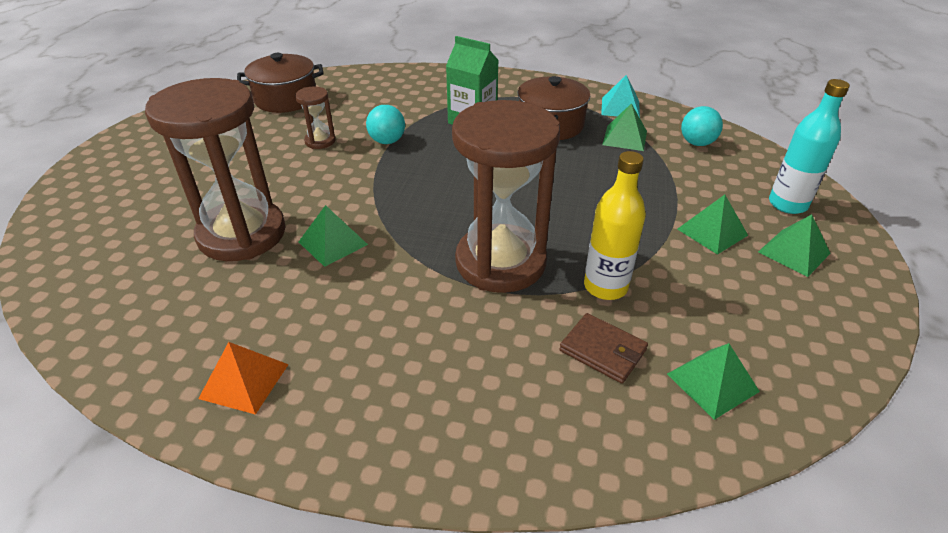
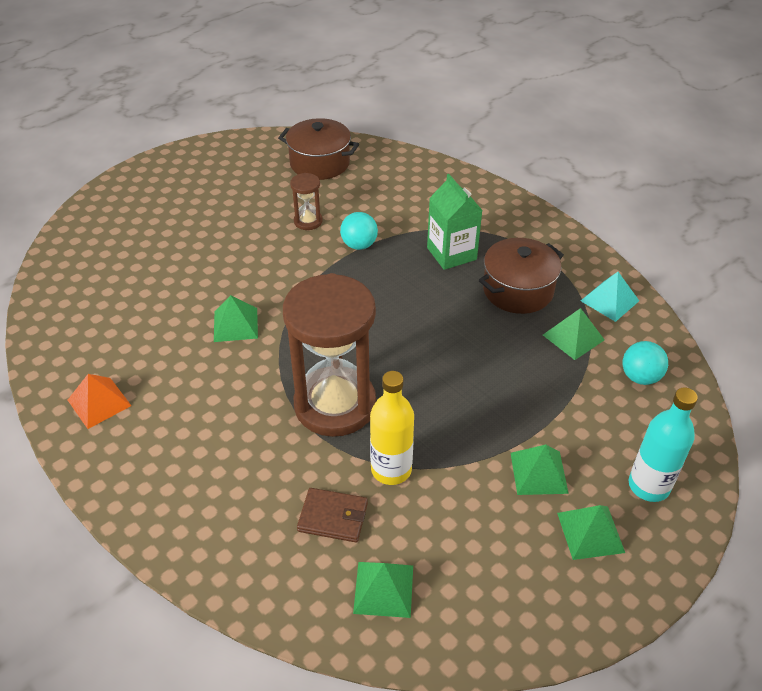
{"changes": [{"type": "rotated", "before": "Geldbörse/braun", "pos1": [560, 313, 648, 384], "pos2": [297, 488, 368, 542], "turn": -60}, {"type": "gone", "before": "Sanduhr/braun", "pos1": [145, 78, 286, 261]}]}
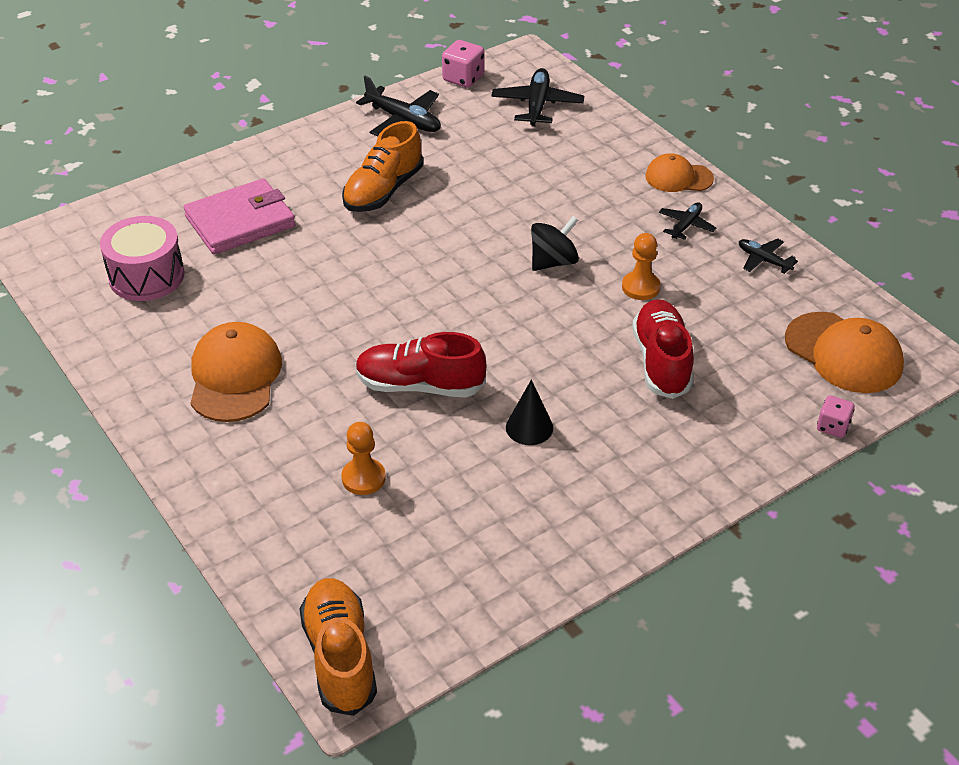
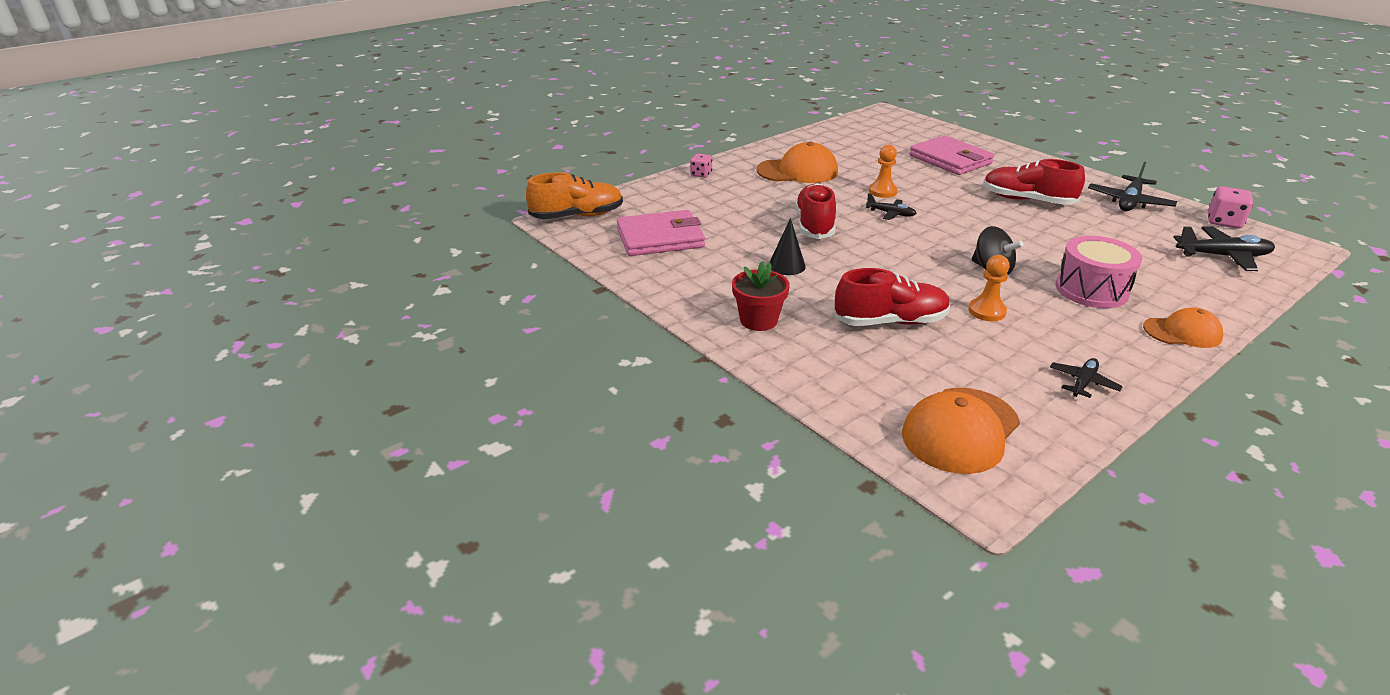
{"changes": [{"type": "new", "after": "Geldbörse/rosa", "pos2": [616, 210, 705, 256]}, {"type": "shifted", "before": "Spielwürfel/rosa", "pos1": [817, 395, 855, 438], "pos2": [690, 154, 712, 178]}, {"type": "new", "after": "Blumentopf/rot", "pos2": [732, 261, 790, 331]}, {"type": "shifted", "before": "Flugzeug/schwarz", "pos1": [659, 202, 716, 240], "pos2": [866, 193, 917, 220]}, {"type": "shifted", "before": "Bauer/orange", "pos1": [341, 422, 386, 495], "pos2": [869, 145, 898, 198]}, {"type": "repainted", "before": "Schuh/orange", "after": "Schuh/rot", "pos1": [342, 121, 423, 212], "pos2": [983, 159, 1085, 205]}, {"type": "shifted", "before": "Trommel/rosa", "pos1": [100, 216, 184, 301], "pos2": [1055, 236, 1142, 308]}, {"type": "rotated", "before": "Kappe/orange", "pos1": [645, 153, 714, 192], "pos2": [1143, 307, 1223, 348], "turn": 90}]}
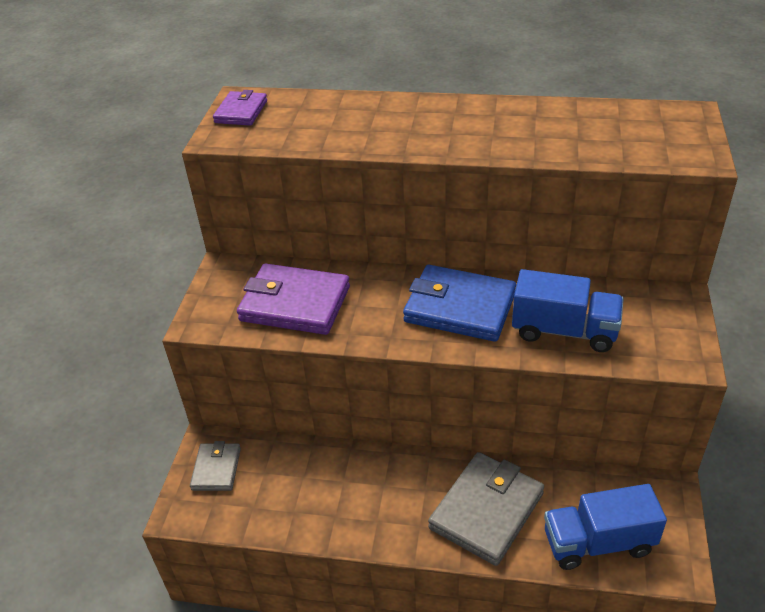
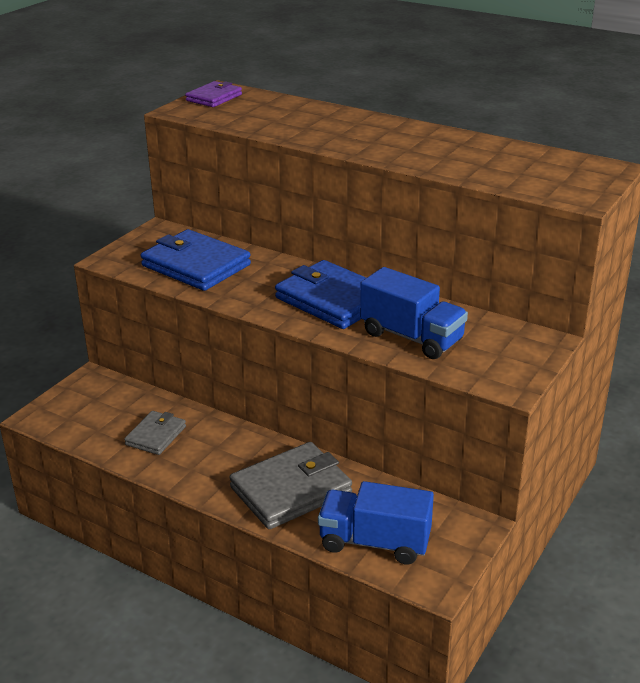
{"changes": [{"type": "shifted", "before": "Geldbörse/grau", "pos1": [190, 441, 241, 491], "pos2": [124, 411, 186, 455]}, {"type": "repainted", "before": "Geldbörse/lila", "after": "Geldbörse/blau", "pos1": [237, 264, 350, 335], "pos2": [141, 229, 251, 291]}]}
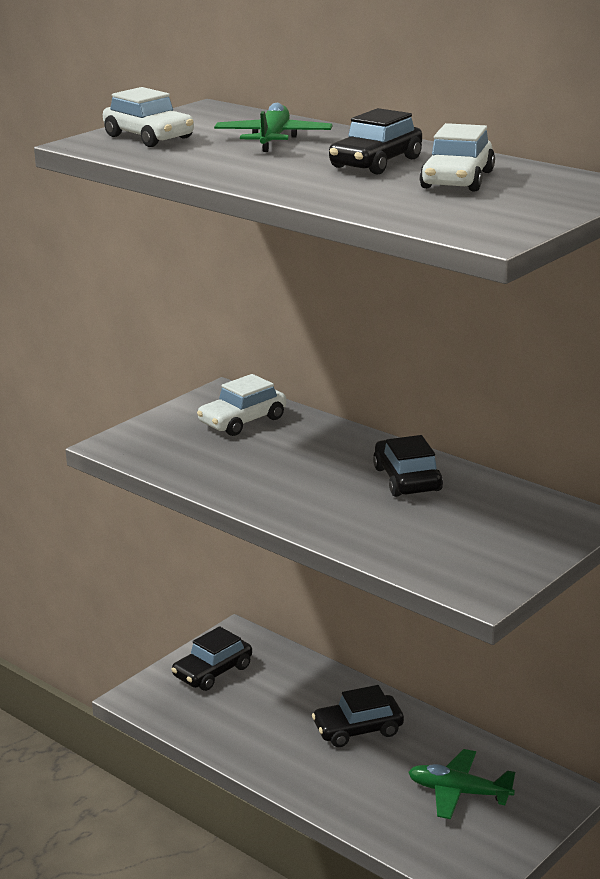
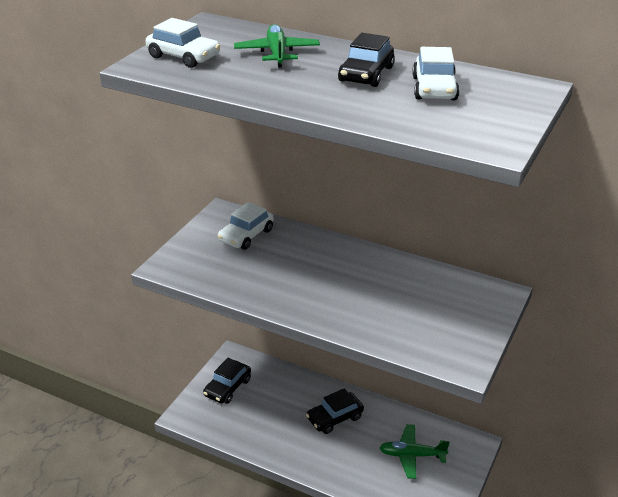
{"changes": [{"type": "gone", "before": "Auto/schwarz", "pos1": [373, 435, 443, 497]}]}
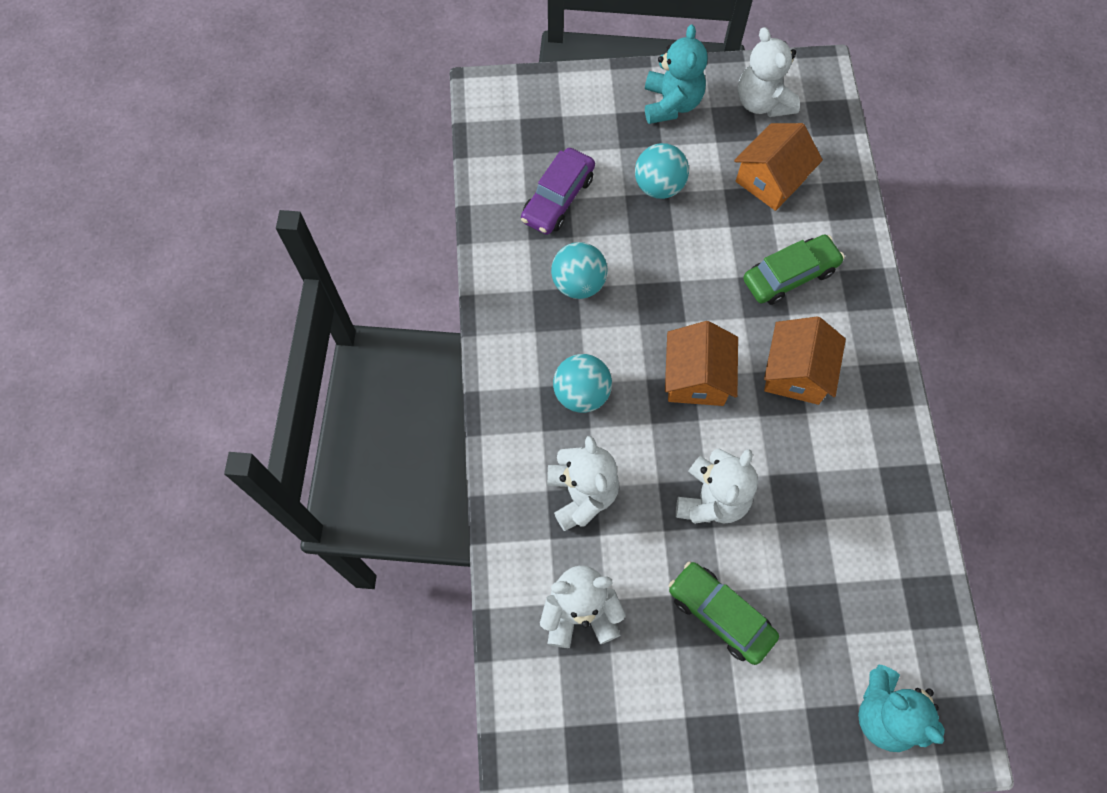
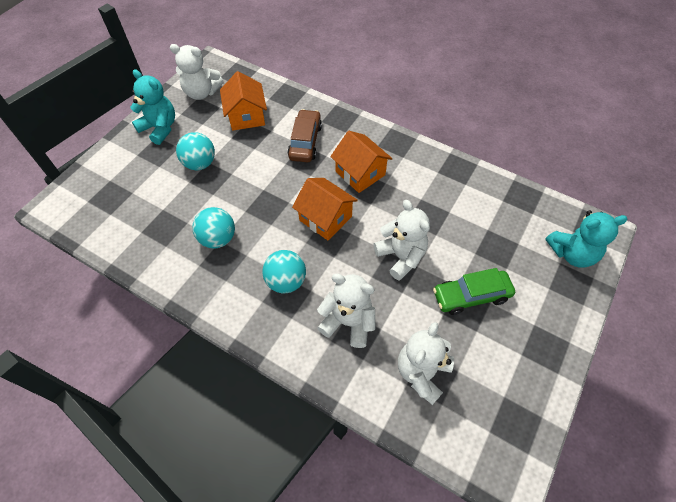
{"changes": [{"type": "repainted", "before": "Auto/grün", "after": "Auto/braun", "pos1": [743, 234, 845, 305], "pos2": [288, 109, 322, 162]}, {"type": "gone", "before": "Auto/lila", "pos1": [521, 148, 595, 235]}]}
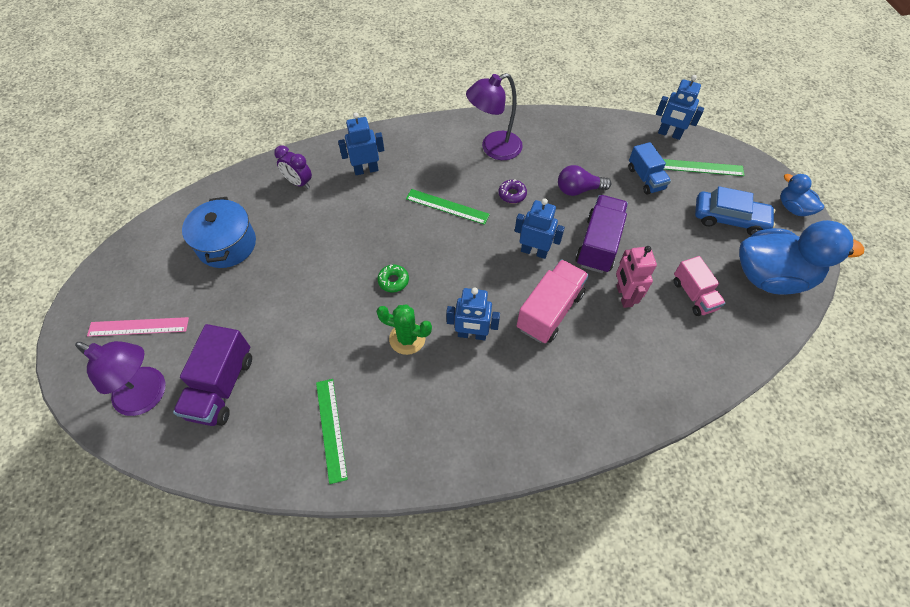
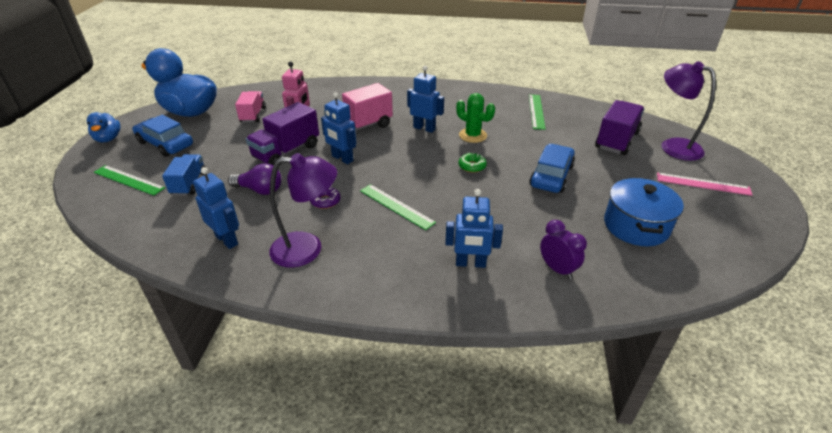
{"changes": [{"type": "shifted", "before": "Roboter/blau", "pos1": [656, 75, 704, 140], "pos2": [193, 167, 239, 249]}, {"type": "new", "after": "Auto/blau", "pos2": [529, 144, 575, 193]}]}
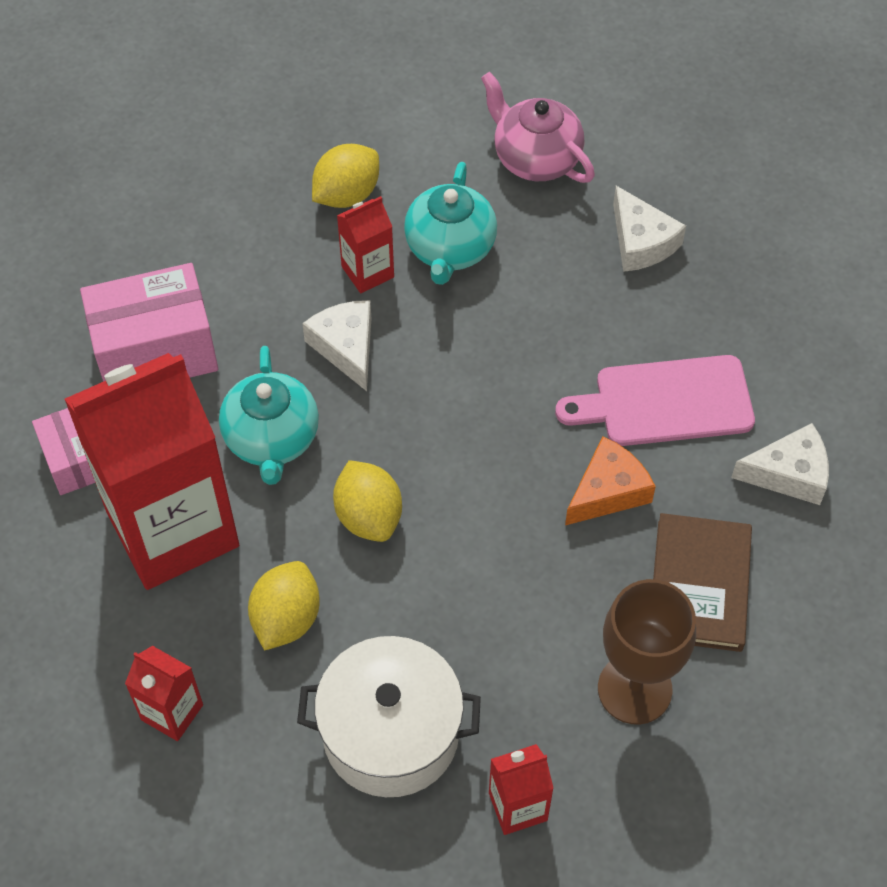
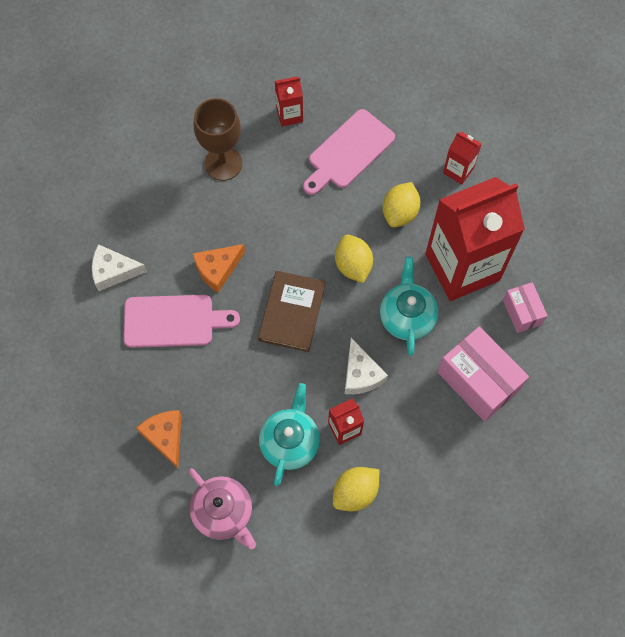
{"changes": [{"type": "repainted", "before": "Käse/weiß", "after": "Käse/orange", "pos1": [613, 186, 686, 272], "pos2": [136, 410, 182, 468]}, {"type": "shifted", "before": "Buch/braun", "pos1": [653, 513, 752, 652], "pos2": [258, 271, 326, 352]}, {"type": "swapped", "before": "Kochtopf/weiß", "after": "Schneidebrett/rosa", "pos1": [297, 636, 481, 797], "pos2": [303, 109, 395, 195]}, {"type": "rotated", "before": "Schachtel/rosa", "pos1": [80, 263, 218, 382], "pos2": [437, 326, 529, 422], "turn": 60}]}
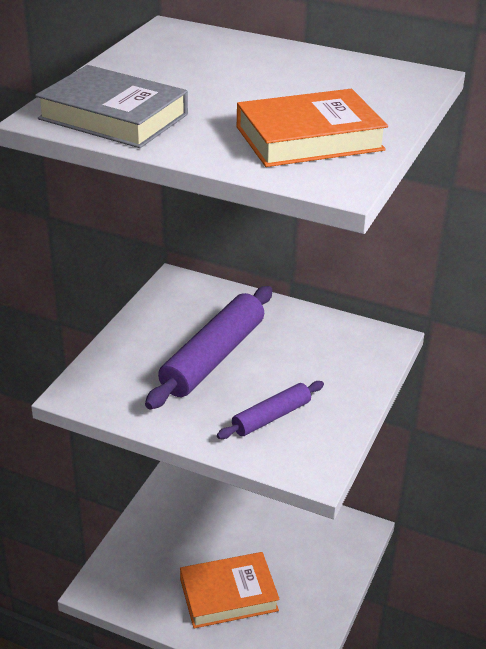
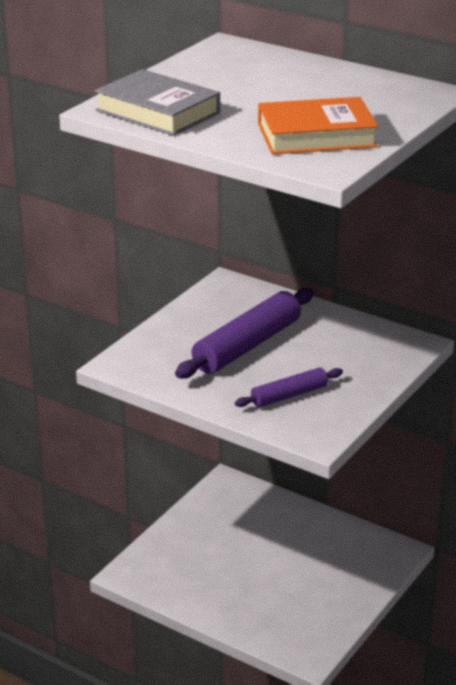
{"changes": [{"type": "gone", "before": "Buch/orange", "pos1": [180, 552, 280, 628]}]}
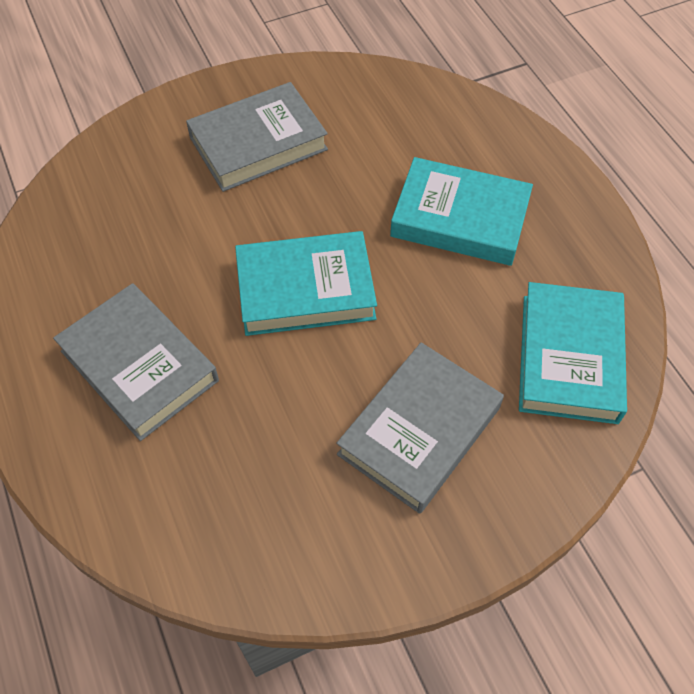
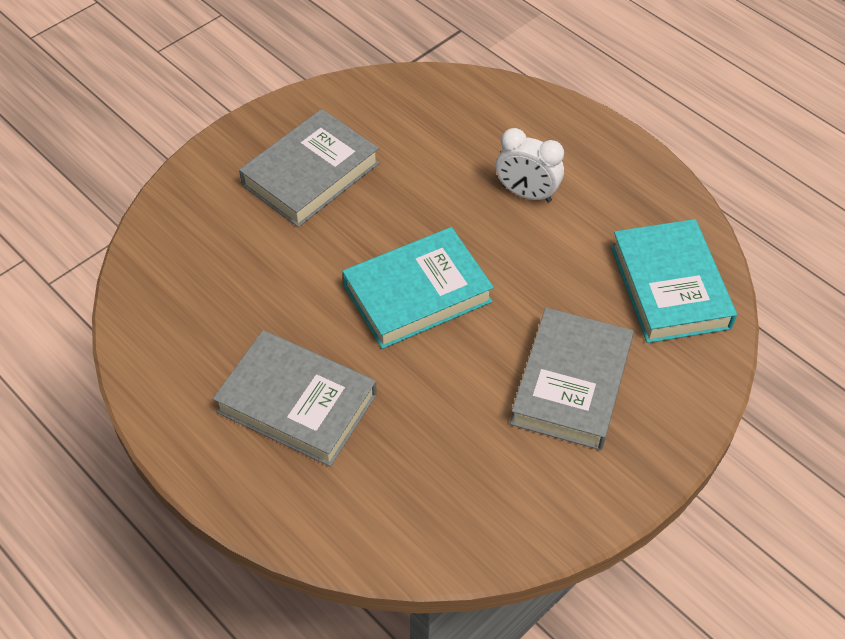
{"changes": [{"type": "swapped", "before": "Buch/türkis", "after": "Wecker/weiß", "pos1": [390, 157, 533, 266], "pos2": [496, 128, 564, 203]}]}
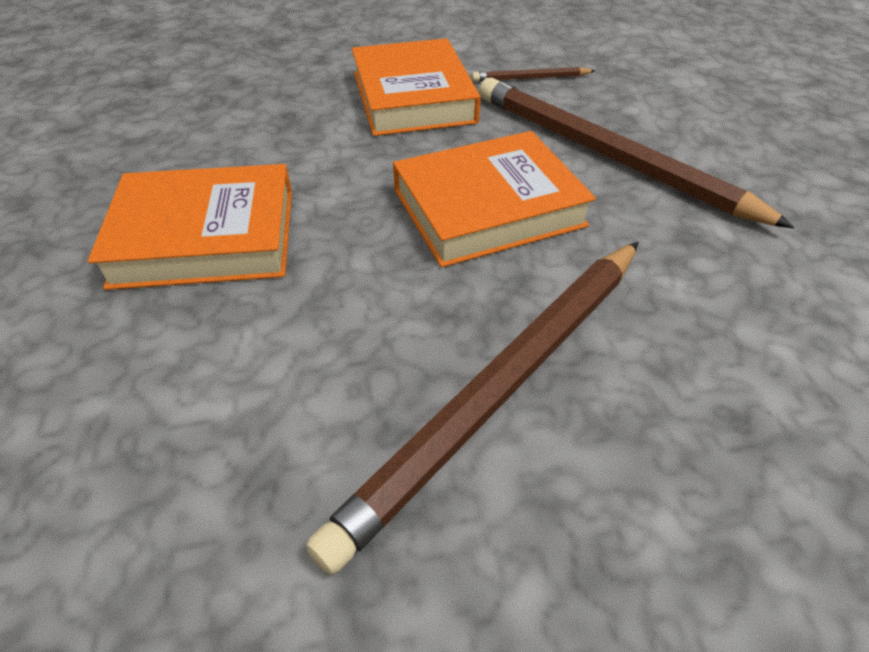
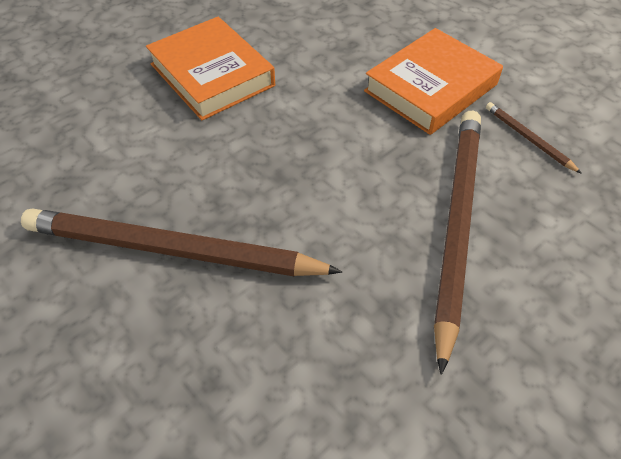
{"changes": [{"type": "gone", "before": "Buch/orange", "pos1": [393, 131, 596, 267]}]}
